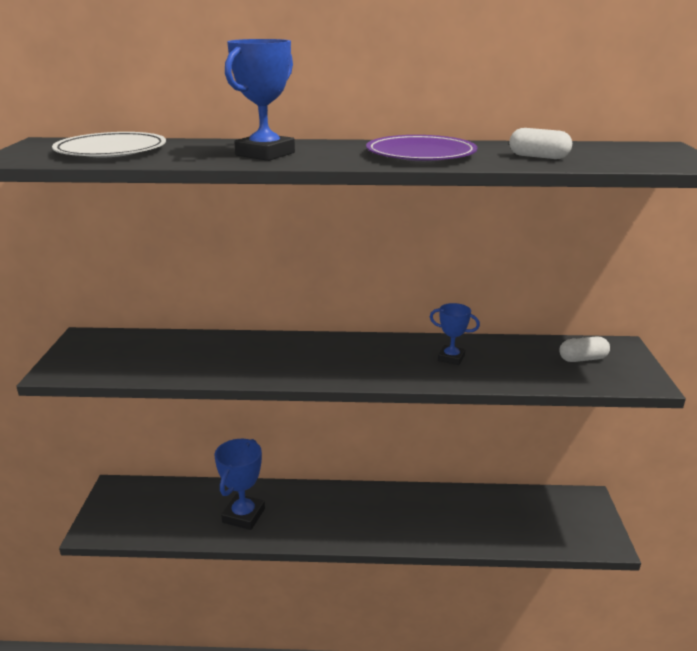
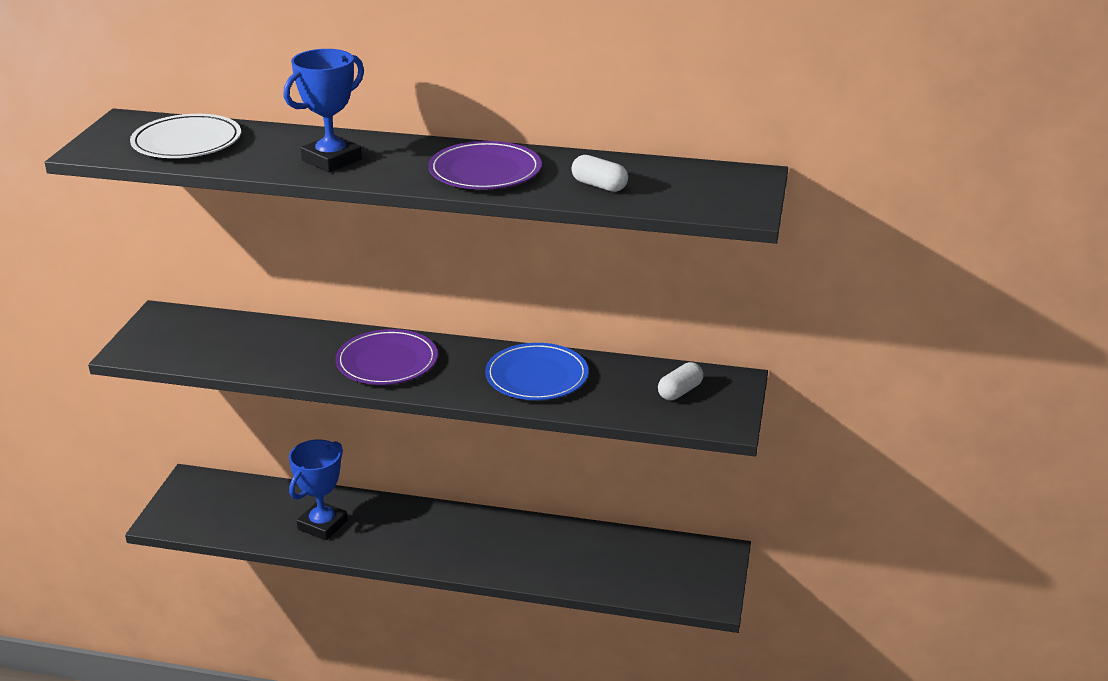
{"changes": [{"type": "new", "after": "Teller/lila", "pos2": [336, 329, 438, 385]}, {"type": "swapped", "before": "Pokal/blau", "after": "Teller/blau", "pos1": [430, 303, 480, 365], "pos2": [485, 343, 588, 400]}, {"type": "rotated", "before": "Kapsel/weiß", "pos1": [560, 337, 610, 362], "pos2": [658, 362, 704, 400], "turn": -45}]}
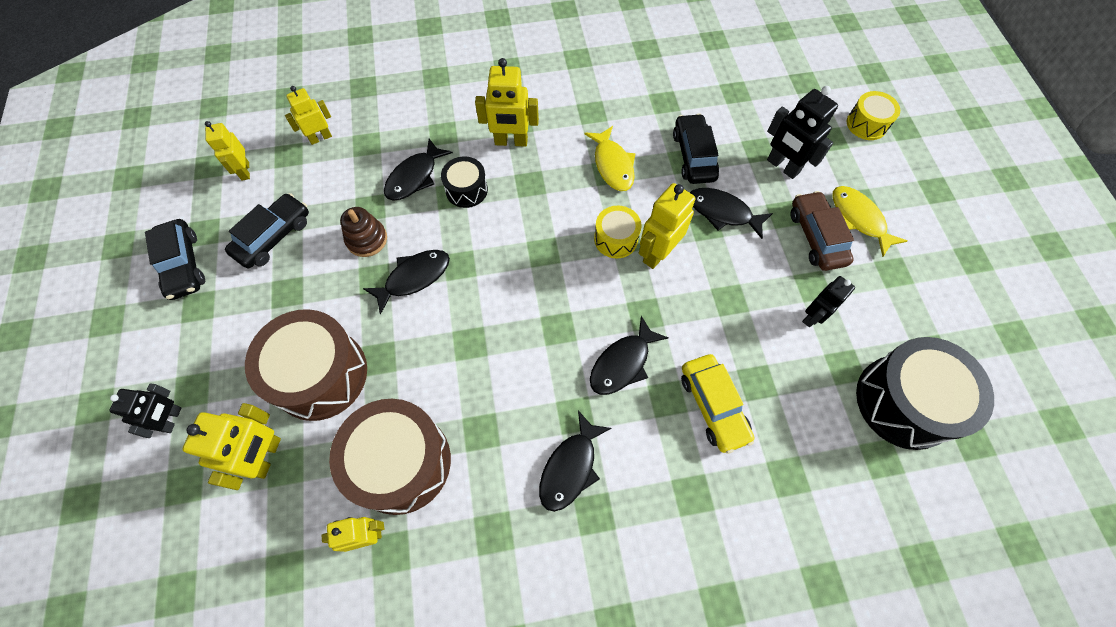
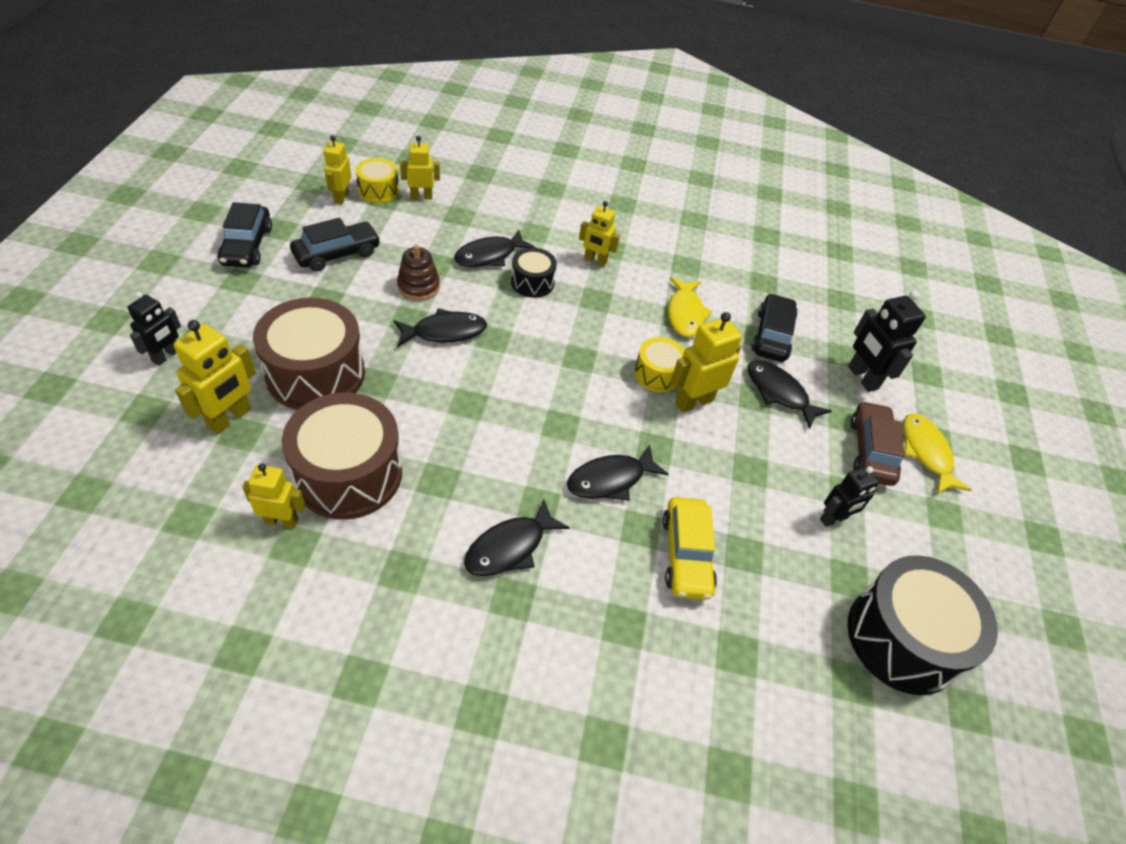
{"changes": [{"type": "shifted", "before": "Trommel/gelb", "pos1": [847, 91, 900, 140], "pos2": [355, 158, 399, 203]}, {"type": "scaled", "before": "Roboter/gelb", "pos1": [475, 58, 539, 147], "pos2": [579, 201, 620, 267], "scale": 0.67}]}
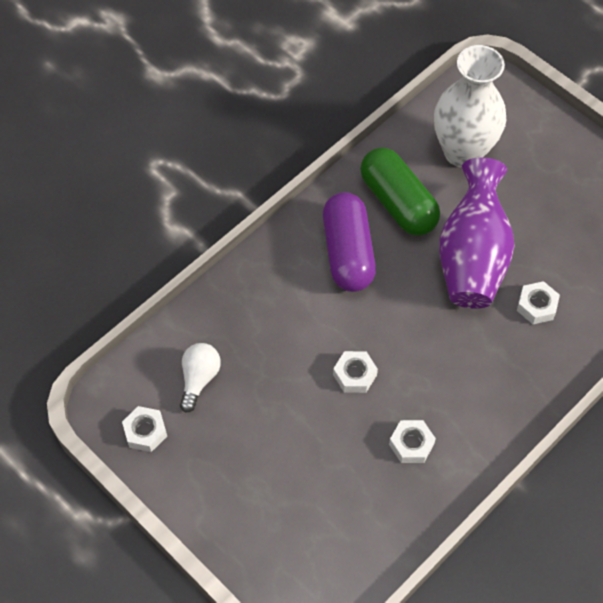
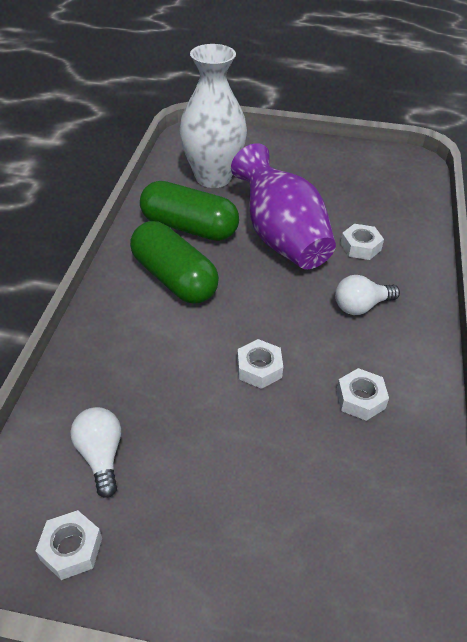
{"changes": [{"type": "repainted", "before": "Kapsel/lila", "after": "Kapsel/grün", "pos1": [323, 192, 376, 292], "pos2": [130, 221, 219, 304]}, {"type": "new", "after": "Glühbirne/weiß", "pos2": [335, 275, 400, 315]}]}
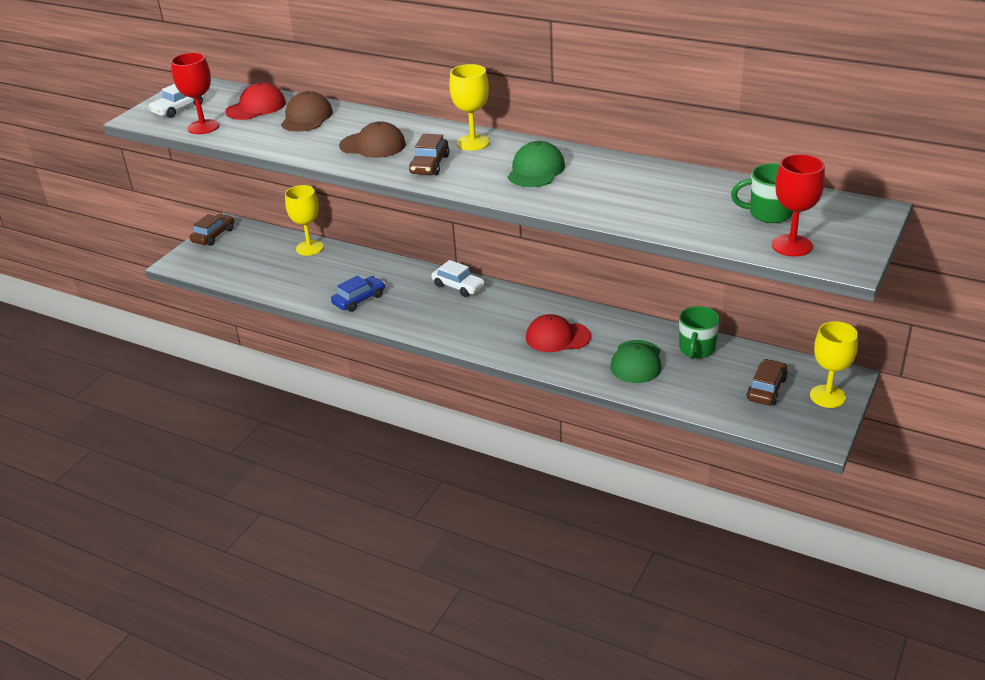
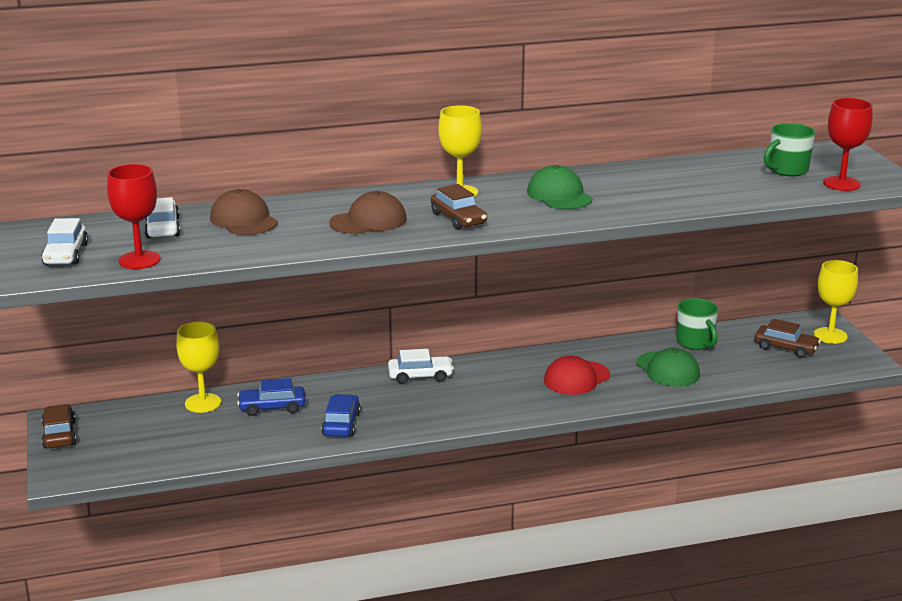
{"changes": [{"type": "swapped", "before": "Kappe/rot", "after": "Auto/weiß", "pos1": [225, 83, 286, 120], "pos2": [144, 197, 180, 238]}, {"type": "new", "after": "Auto/blau", "pos2": [237, 378, 305, 416]}, {"type": "rotated", "before": "Auto/braun", "pos1": [746, 359, 788, 405], "pos2": [755, 319, 821, 358], "turn": 135}]}
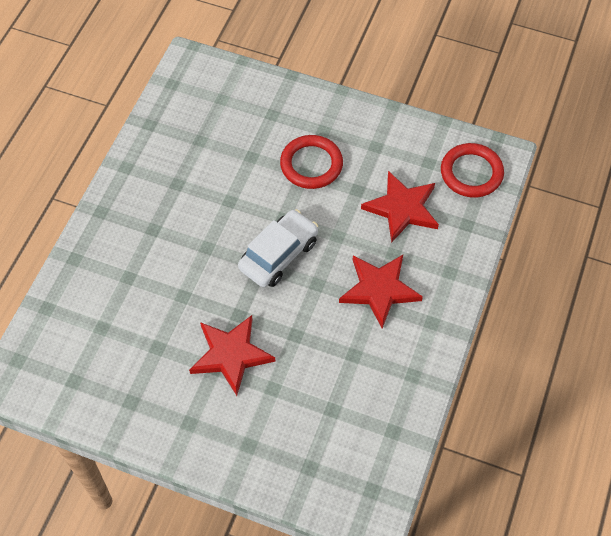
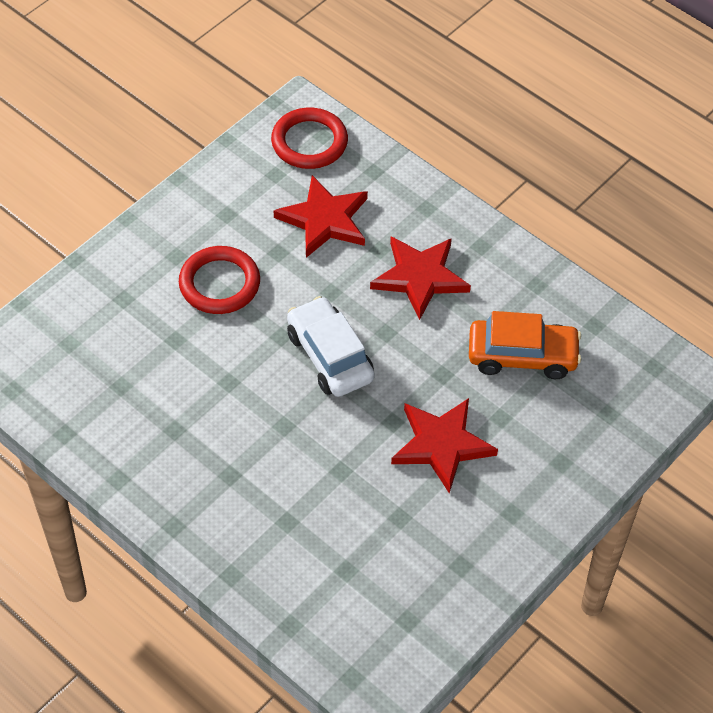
{"changes": [{"type": "new", "after": "Auto/orange", "pos2": [469, 311, 581, 379]}]}
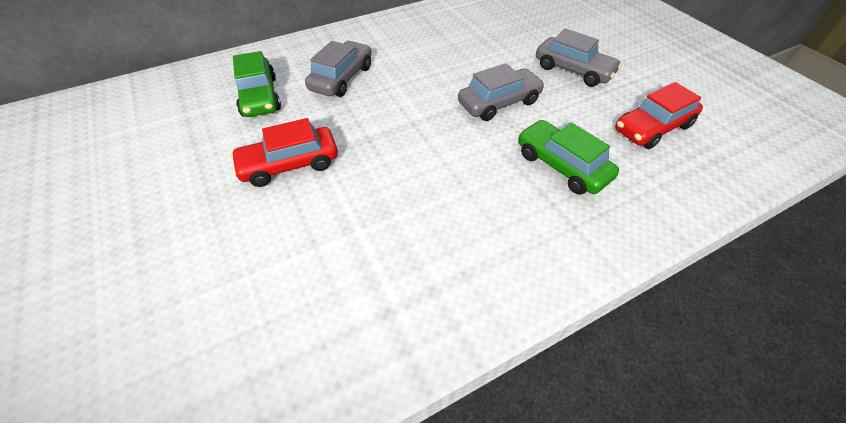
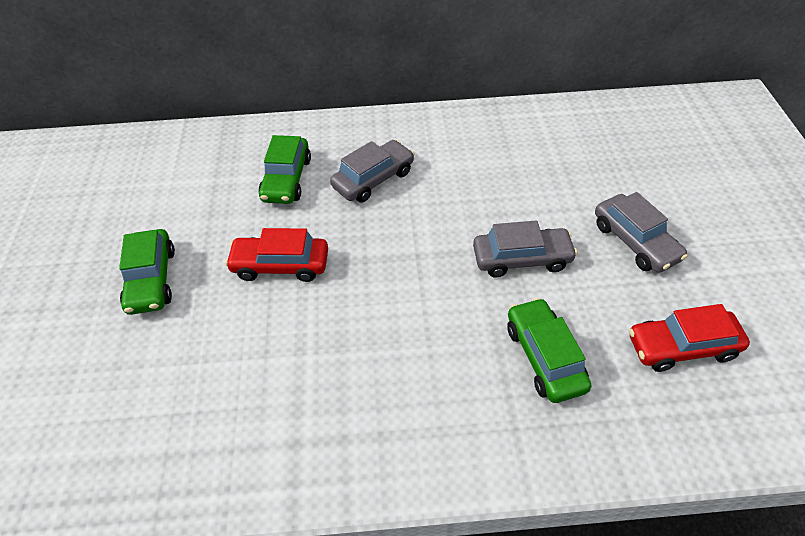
{"changes": [{"type": "new", "after": "Auto/grün", "pos2": [119, 229, 175, 315]}]}
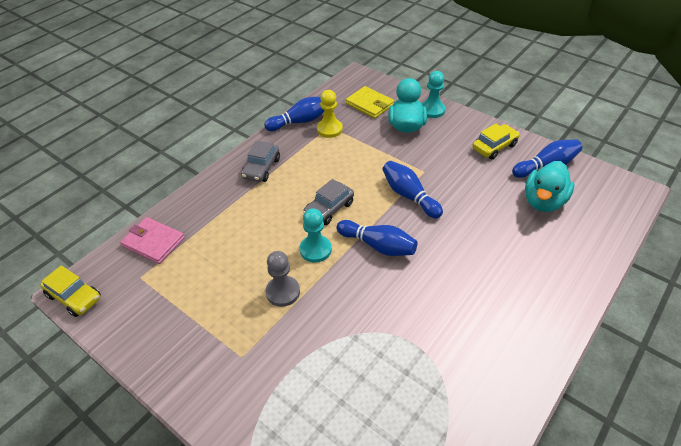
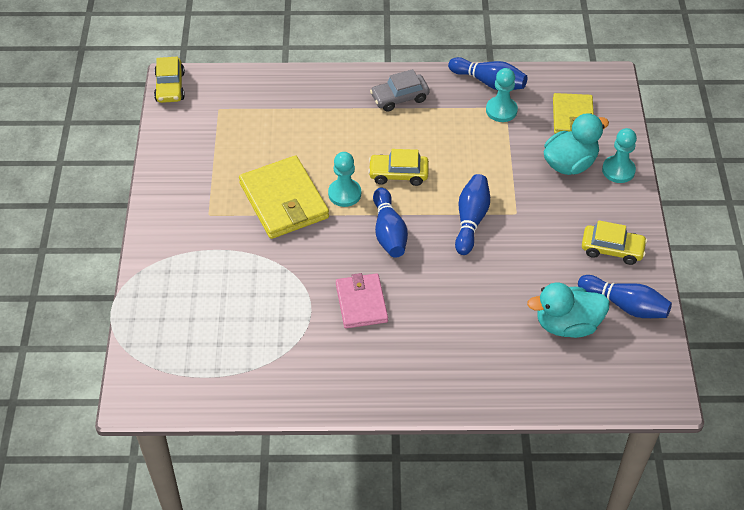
{"changes": [{"type": "swapped", "before": "Bauer/grau", "after": "Geldbörse/gelb", "pos1": [265, 251, 300, 307], "pos2": [239, 156, 329, 239]}, {"type": "shifted", "before": "Geldbörse/rosa", "pos1": [120, 217, 185, 264], "pos2": [336, 273, 388, 328]}, {"type": "repainted", "before": "Auto/grau", "after": "Auto/gelb", "pos1": [303, 179, 354, 225], "pos2": [368, 149, 429, 186]}, {"type": "repainted", "before": "Bauer/gelb", "after": "Bauer/türkis", "pos1": [317, 90, 343, 138], "pos2": [486, 68, 518, 122]}]}
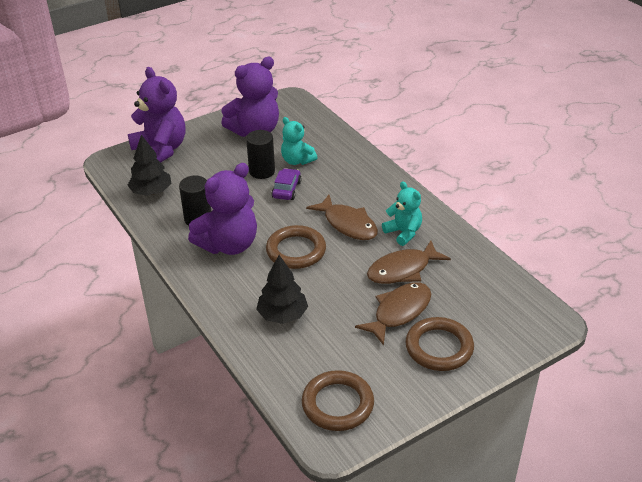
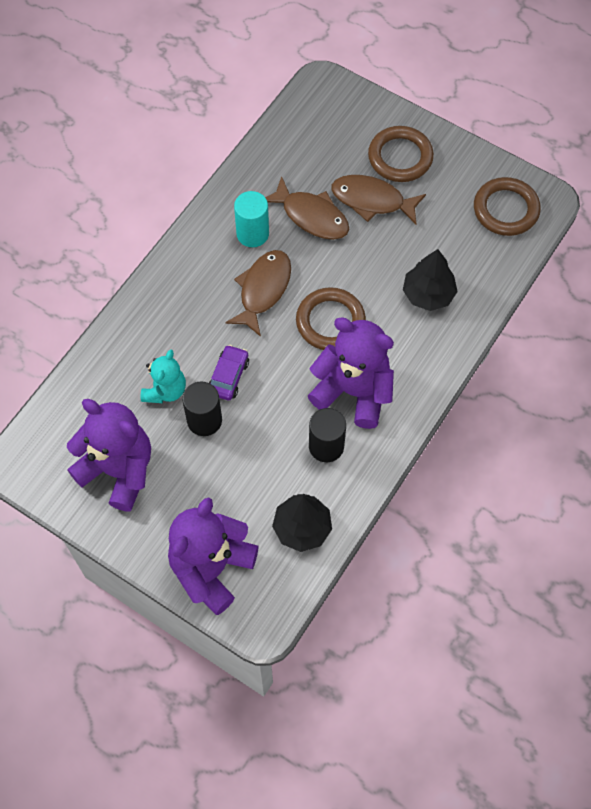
{"changes": [{"type": "rotated", "before": "Auto/lila", "pos1": [271, 168, 302, 200], "pos2": [209, 345, 249, 400], "turn": 120}, {"type": "swapped", "before": "Teddybär/türkis", "after": "Vollzylinder/türkis", "pos1": [382, 181, 422, 246], "pos2": [234, 191, 269, 247]}]}
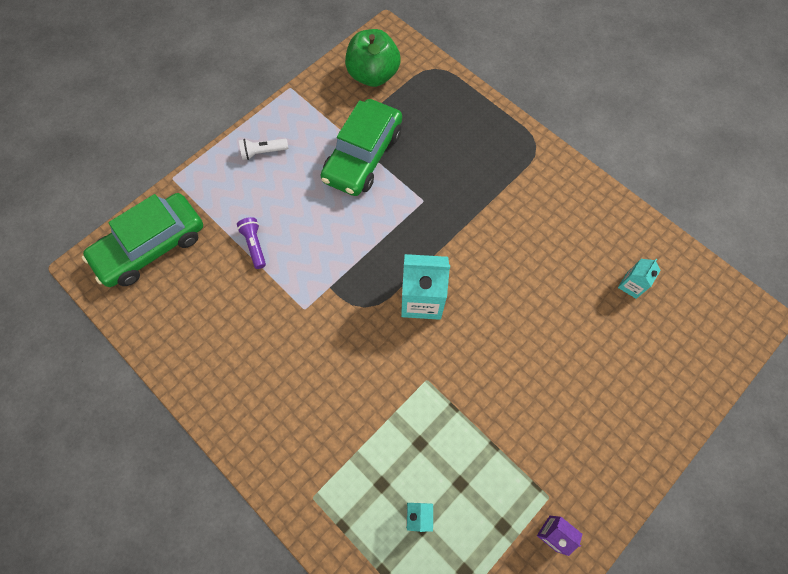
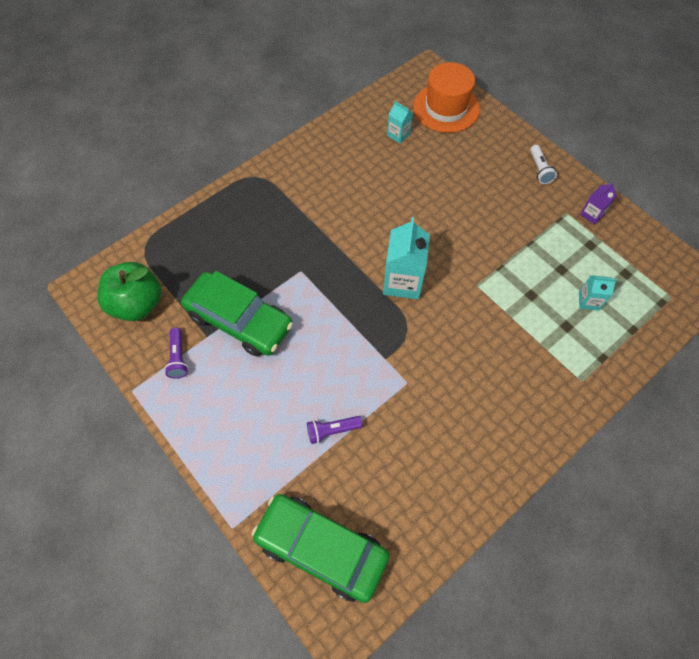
{"changes": [{"type": "new", "after": "Taschenlampe/lila", "pos2": [165, 328, 188, 379]}, {"type": "rotated", "before": "Auto/grün", "pos1": [82, 193, 203, 287], "pos2": [252, 494, 389, 603], "turn": 150}, {"type": "new", "after": "Hut/orange", "pos2": [413, 62, 480, 133]}, {"type": "shifted", "before": "Taschenlampe/weiß", "pos1": [239, 139, 288, 160], "pos2": [530, 145, 557, 184]}]}
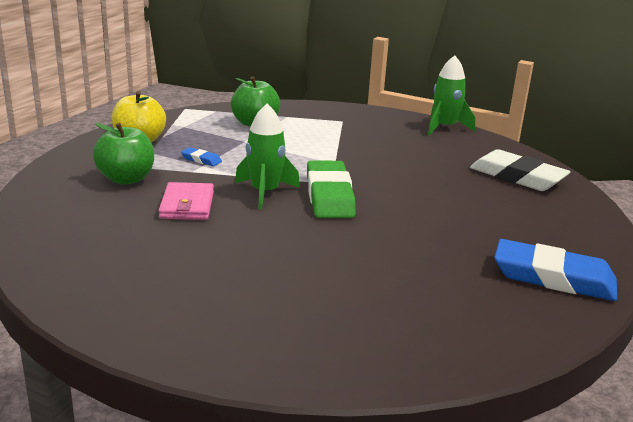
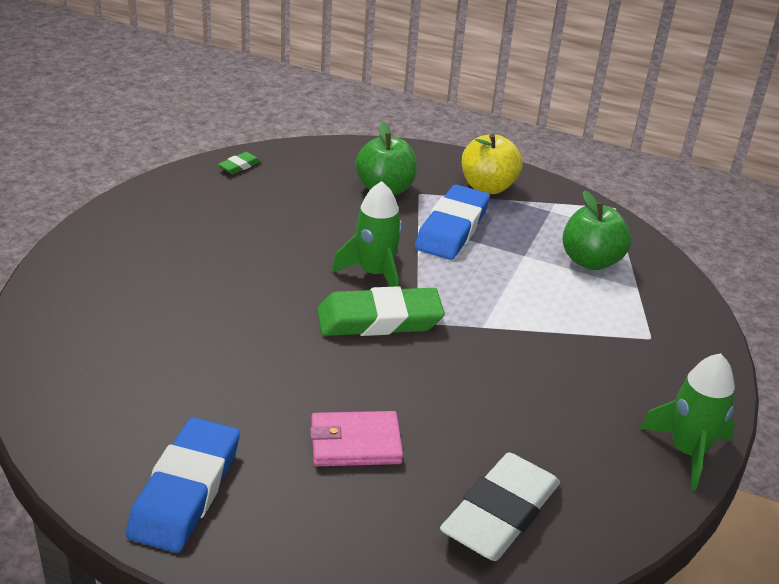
{"changes": [{"type": "new", "after": "Radiergummi/grün", "pos2": [218, 152, 261, 174]}, {"type": "shifted", "before": "Geldbörse/rosa", "pos1": [158, 182, 214, 220], "pos2": [310, 411, 403, 466]}, {"type": "scaled", "before": "Radiergummi/blau", "pos1": [181, 147, 222, 166], "pos2": [415, 185, 490, 260], "scale": 2.3}]}
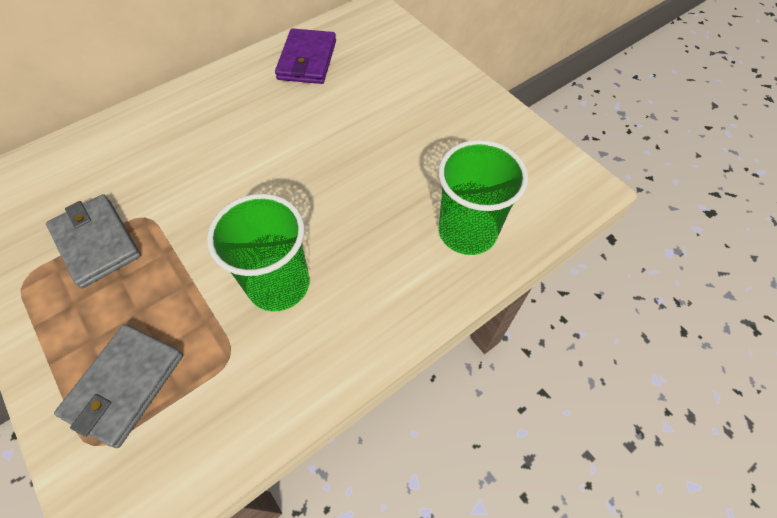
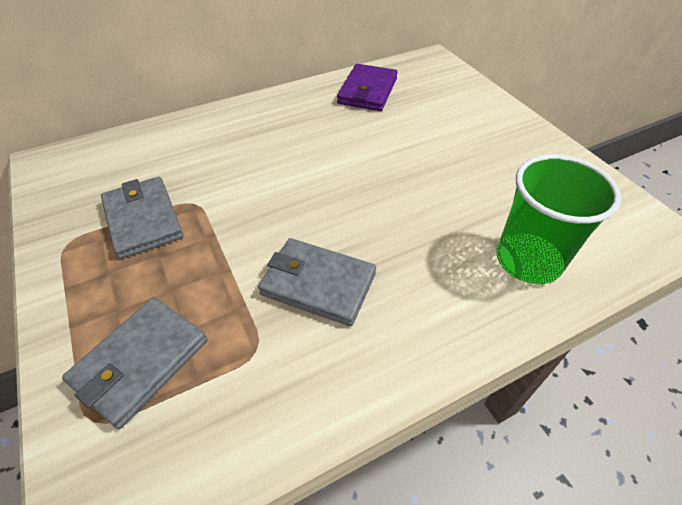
{"changes": [{"type": "swapped", "before": "Becher/grün", "after": "Geldbörse/grau", "pos1": [207, 194, 310, 311], "pos2": [258, 238, 376, 326]}]}
